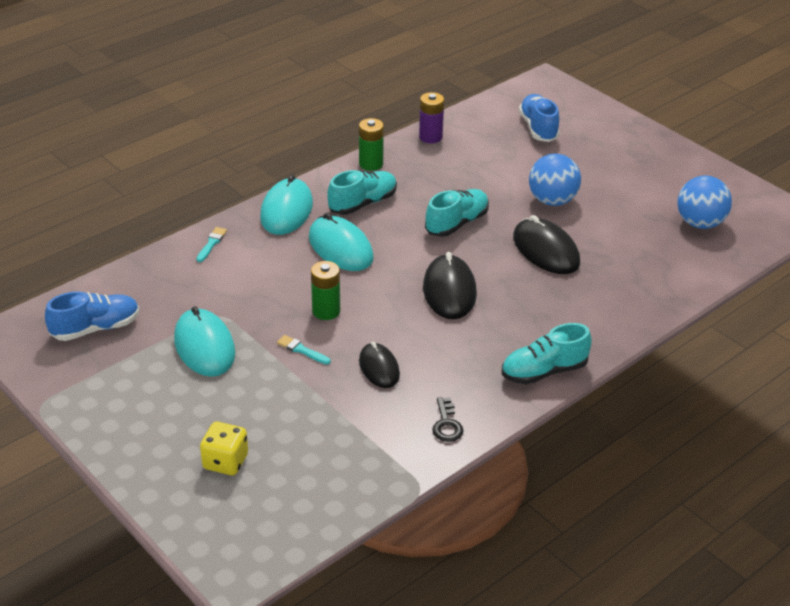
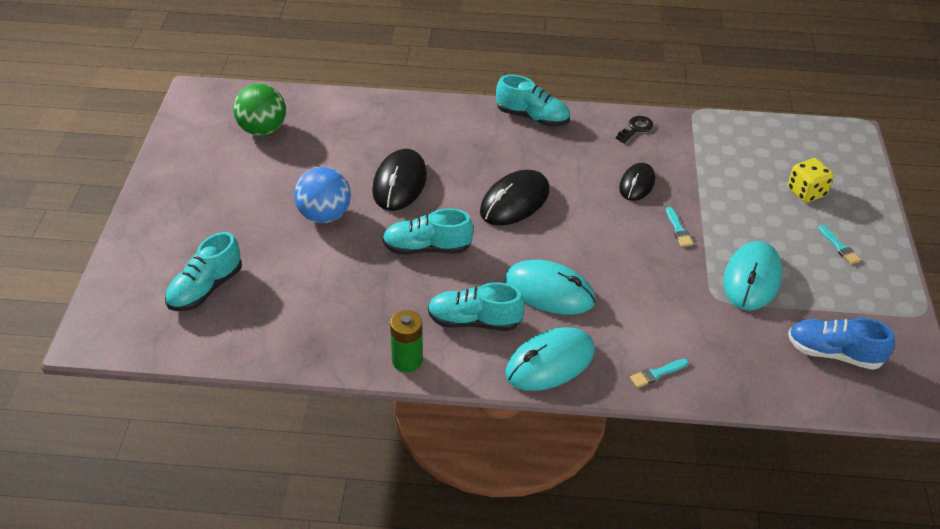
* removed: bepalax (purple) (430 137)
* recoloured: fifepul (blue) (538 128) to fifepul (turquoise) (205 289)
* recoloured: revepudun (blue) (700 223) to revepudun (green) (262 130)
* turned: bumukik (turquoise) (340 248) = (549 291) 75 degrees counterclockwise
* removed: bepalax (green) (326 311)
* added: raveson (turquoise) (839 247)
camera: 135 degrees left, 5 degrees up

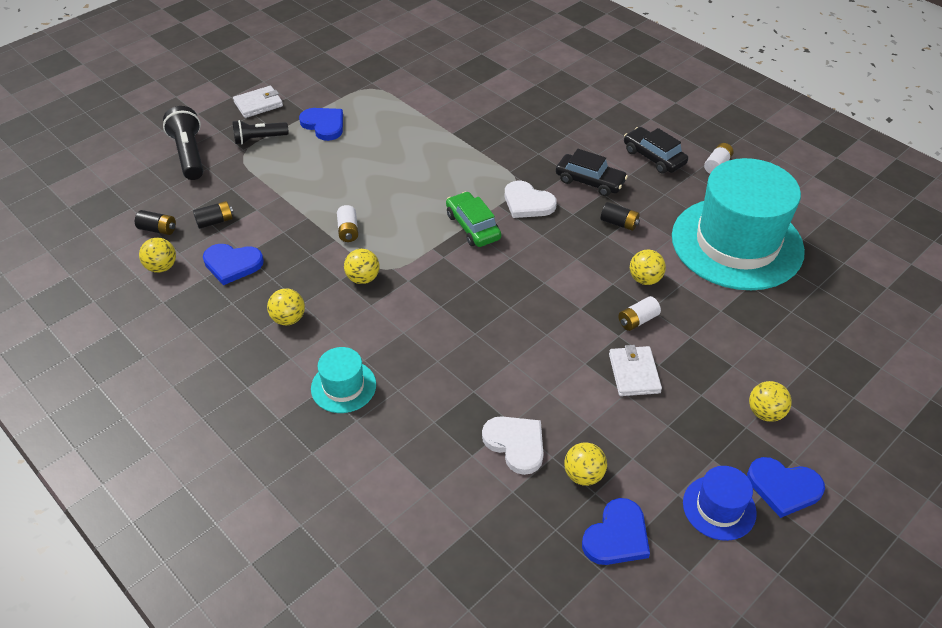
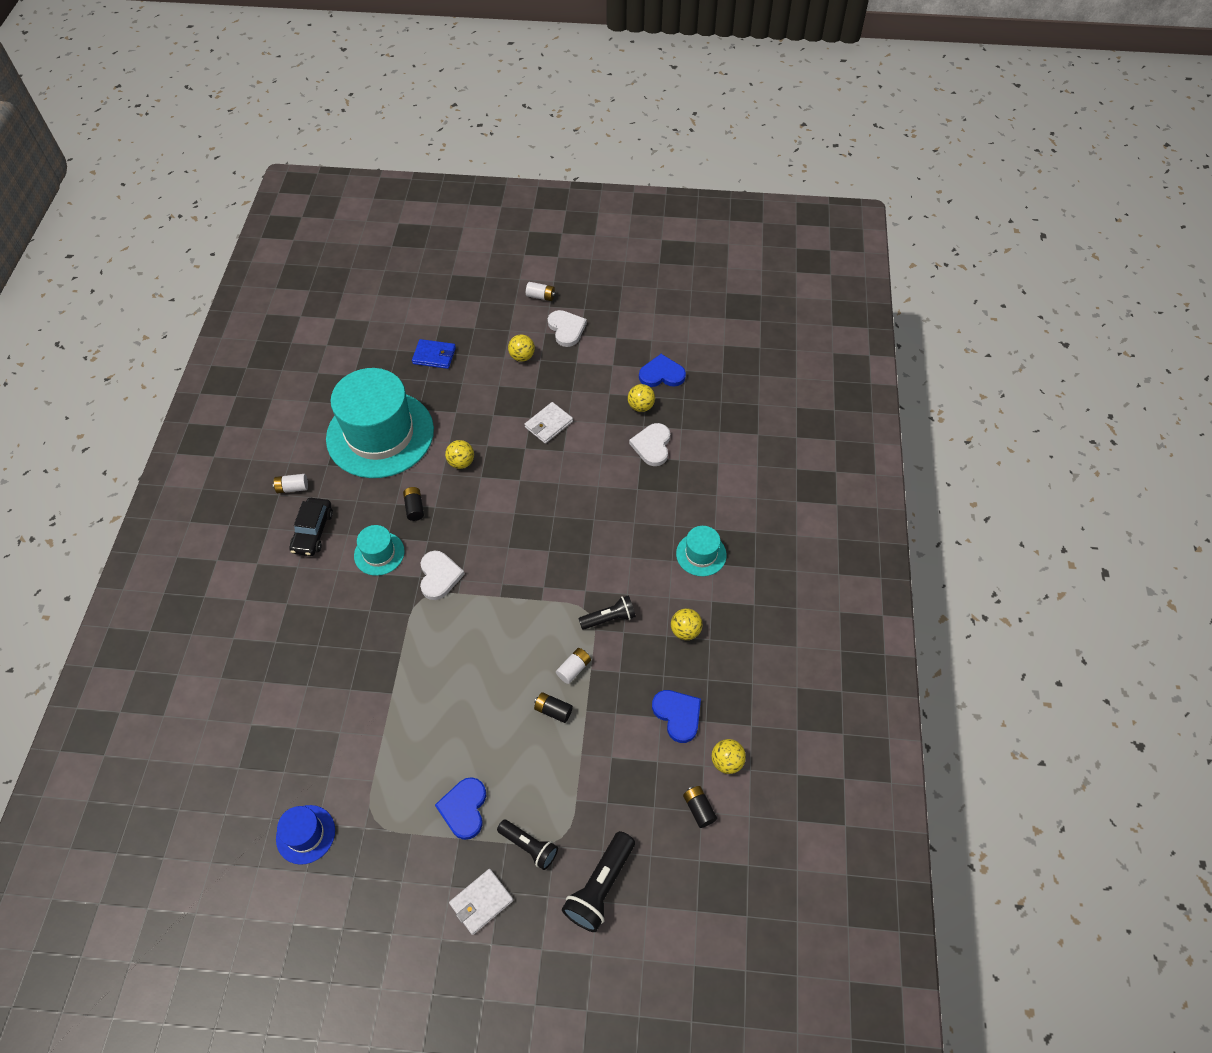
* turned: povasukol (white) (258 104) = (481 902) 60 degrees counterclockwise
* replaced: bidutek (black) (590 181) to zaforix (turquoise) (379 553)
* removed: bidutek (green) (473 226)
* moved: bepalax (black) (215 221) to (553 710)
* replaced: revepudun (yellow) (363 278) to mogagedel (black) (609 618)
* moved: bepalax (white) (637 320) to (541 296)
* recoloured: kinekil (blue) (783 487) to kinekil (white) (566 329)
* moved: zaforix (blue) (719 507) to (305 834)
* added: povasukol (blue) (434 356)
camera: 130 degrees left, 10 degrees up

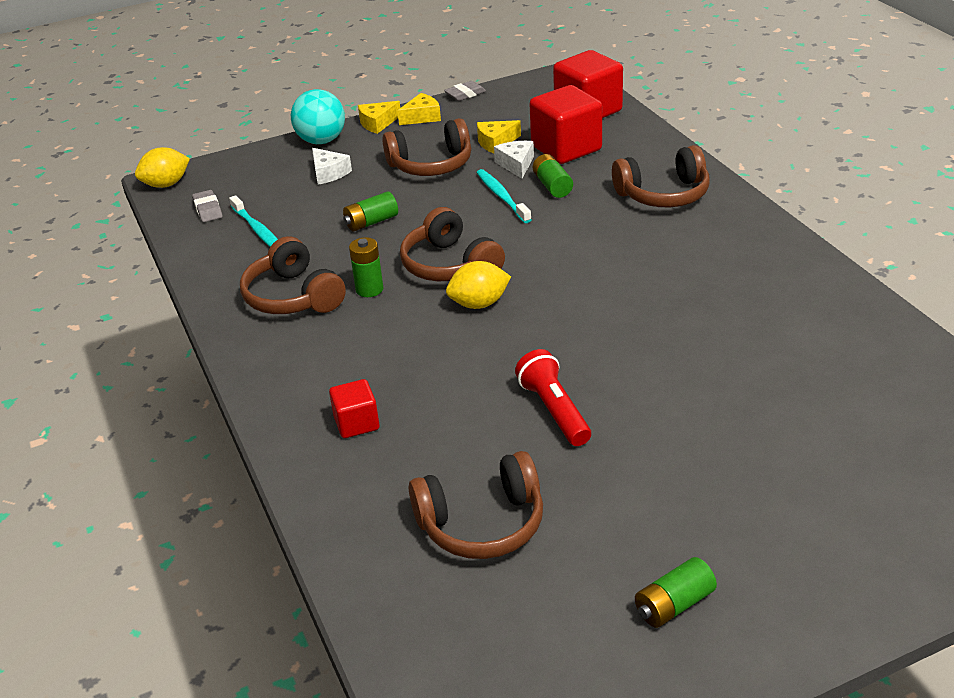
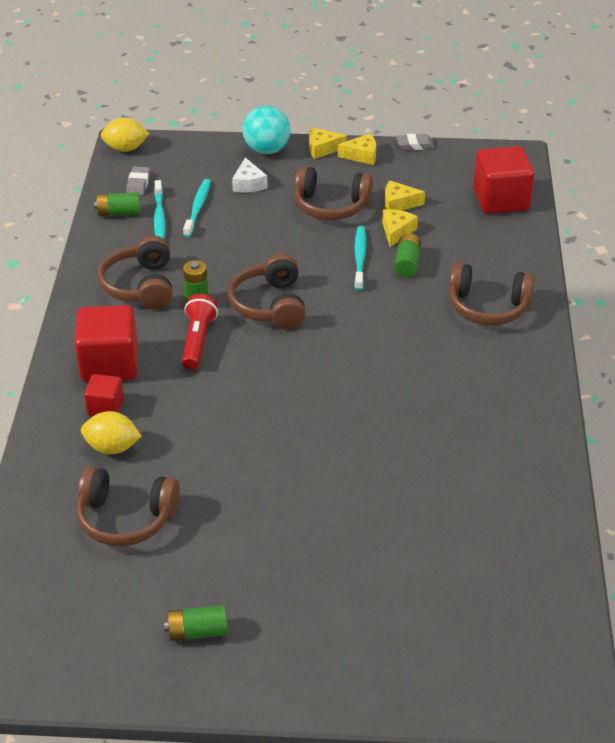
* moved: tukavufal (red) (566 148) to (109 364)
* recoloured: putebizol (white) (516 164) to putebizol (yellow) (396 231)
* moved: bepalax (green) (371 222) to (119 213)
* moved: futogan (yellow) (479 304) to (112 447)
* moved: mogagedel (red) (554 411) to (197 341)
* added: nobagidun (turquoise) (198 207)
camera: 25 degrees right, 5 degrees up

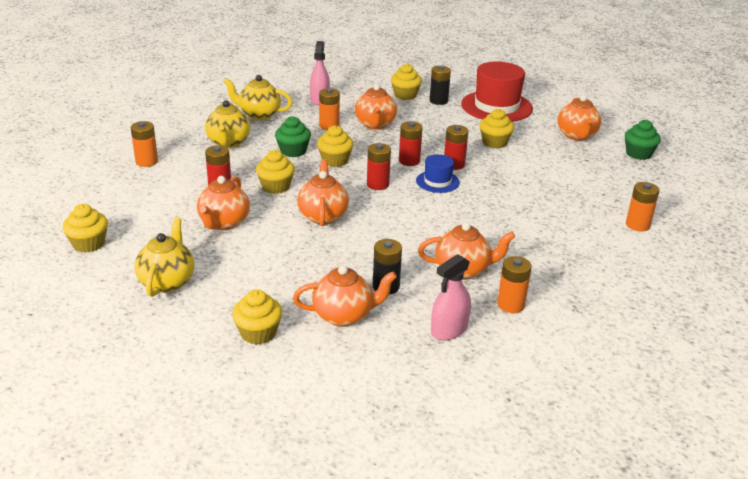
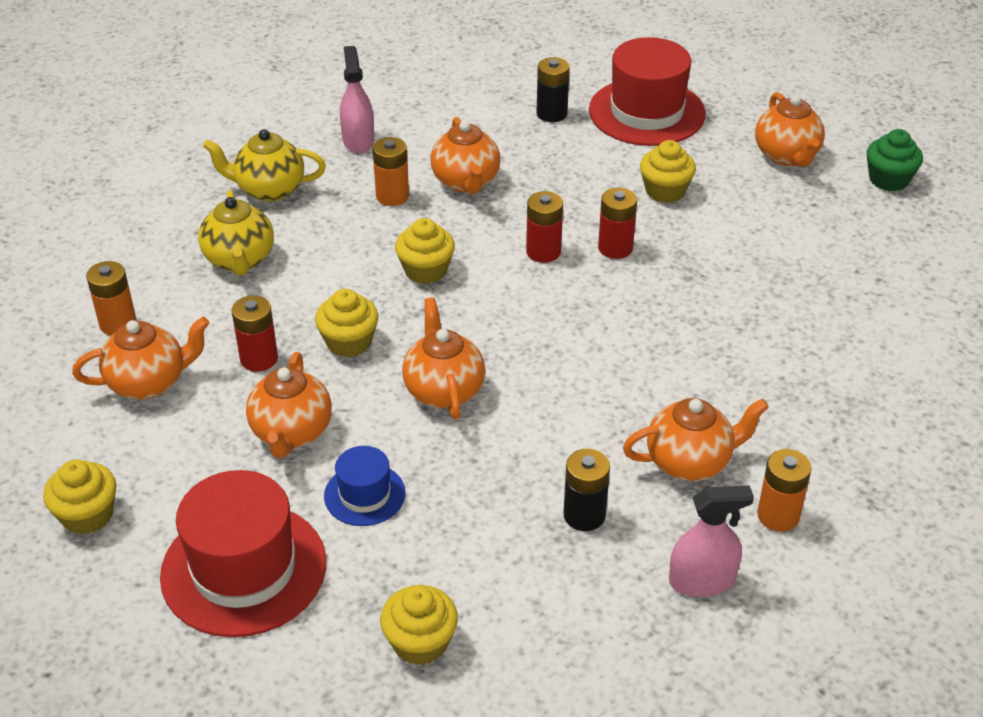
* removed: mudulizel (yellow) (405 95)
* removed: mudulizel (green) (293 151)
* removed: bepalax (red) (378 184)
* moved: zaforix (blue) (437 181) to (364 494)
* removed: bepalax (orange) (637 225)
* replaced: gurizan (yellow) (167 282) to zaforix (red) (244 569)
* turned: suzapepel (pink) (449 330) = (702 580) 135 degrees counterclockwise
* moved: gurizan (orange) (344 316) to (149 383)
camera: 10 degrees left, 10 degrees up

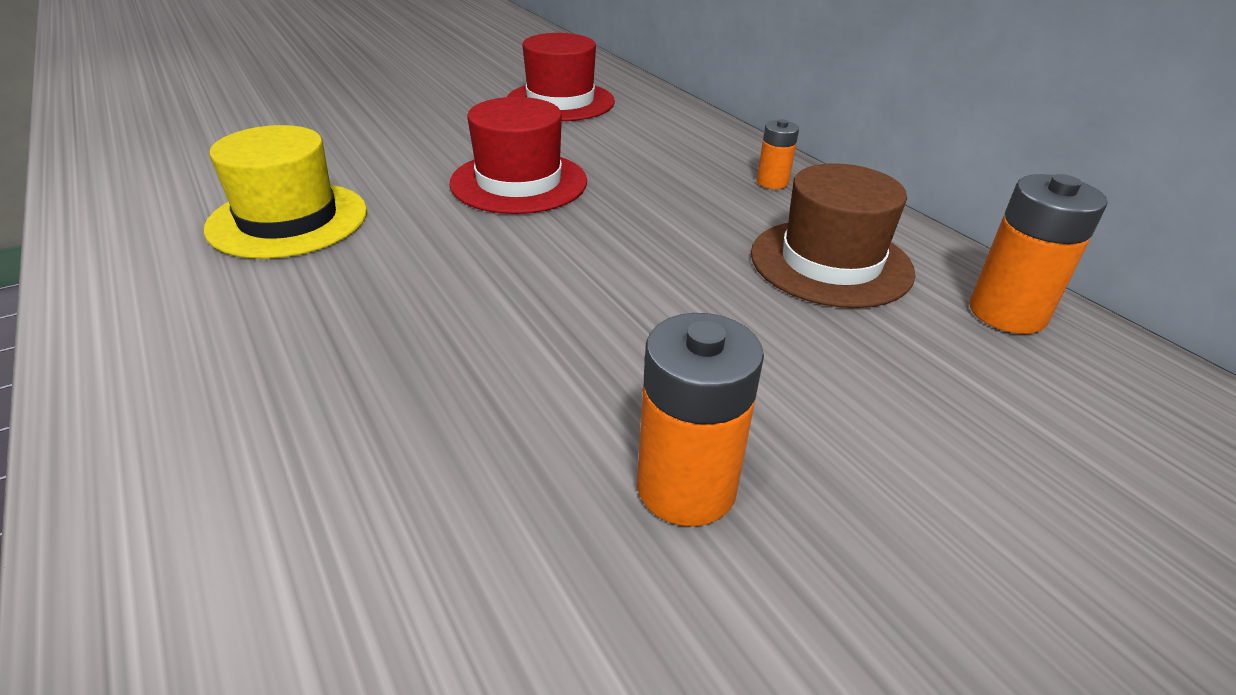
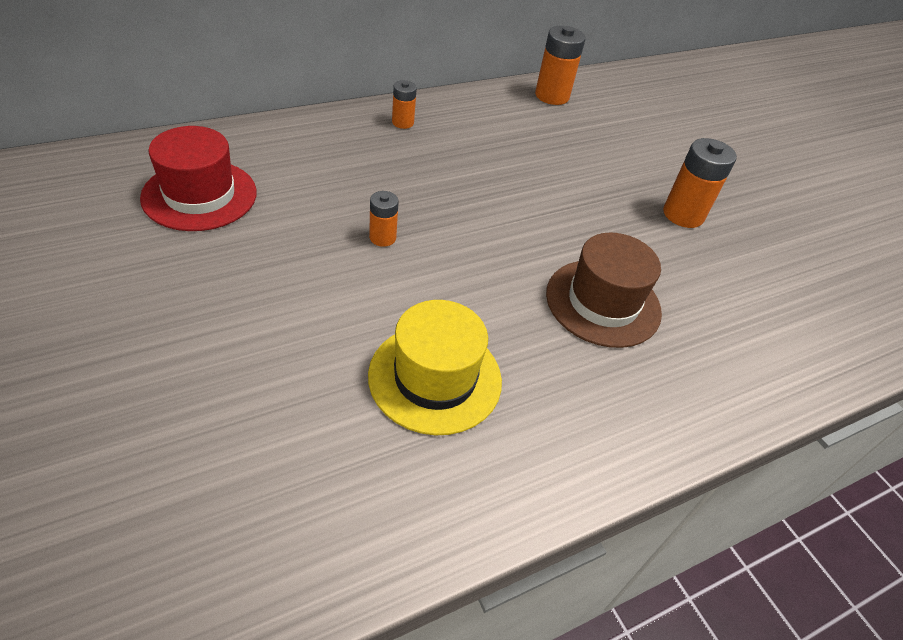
* replaced: zaforix (red) (519 182) to bepalax (orange) (382 237)
* moved: zaforix (brown) (831 262) to (603 302)
camera: 90 degrees left, 10 degrees up

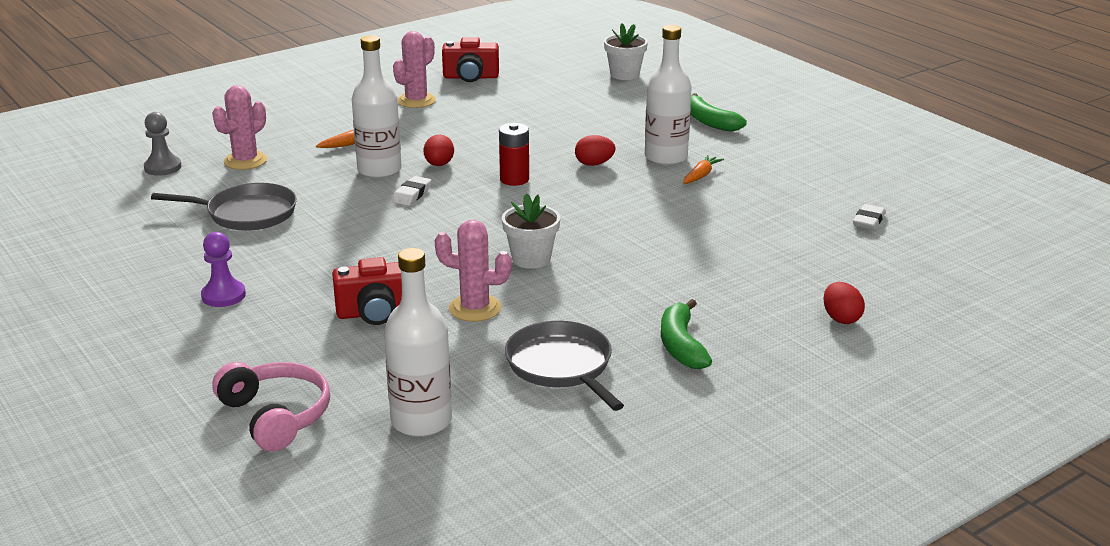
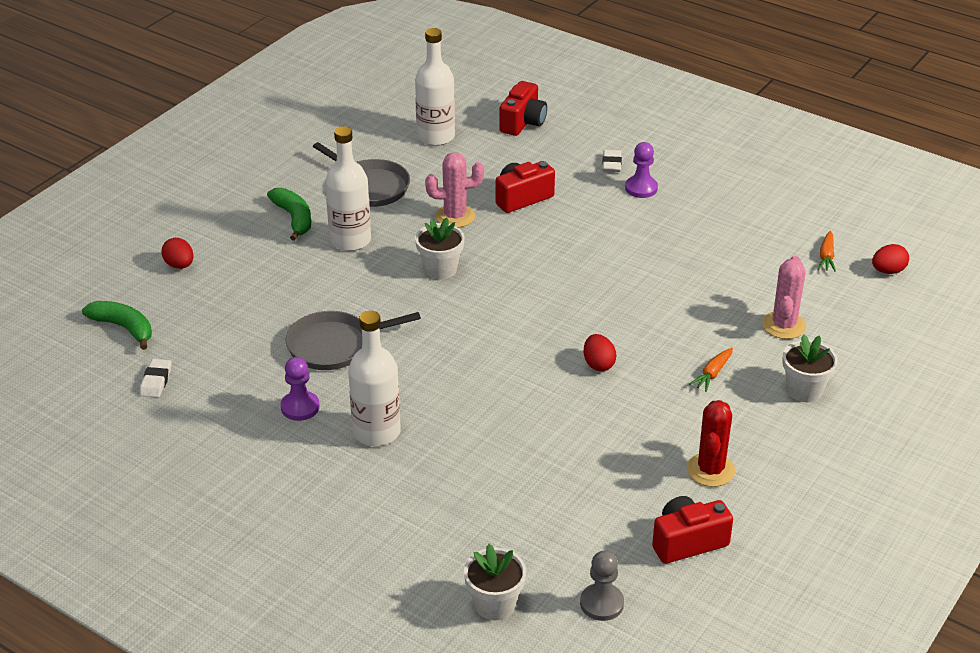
* recoloured: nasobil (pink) (416 101) to nasobil (red) (710 470)
* moved: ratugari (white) (379 170) to (350 240)
* moved: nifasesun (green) (709 122) to (124 328)
* moved: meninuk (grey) (163 167) to (601 603)
* removed: bepalax (red) (514 179)
* moved: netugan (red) (594 164) to (888 271)
* moved: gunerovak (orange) (701 175) to (826 256)
* moved: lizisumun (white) (412 194) to (611 164)
* moved: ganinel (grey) (247 214) to (334 345)
* replaced: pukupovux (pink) (276 416) to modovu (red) (523 122)
* added: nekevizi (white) (804 390)
* added: meninuk (purple) (300 407)
camera: 160 degrees right, 10 degrees up

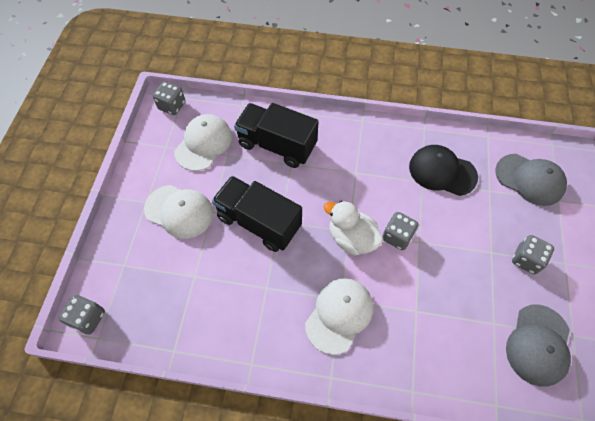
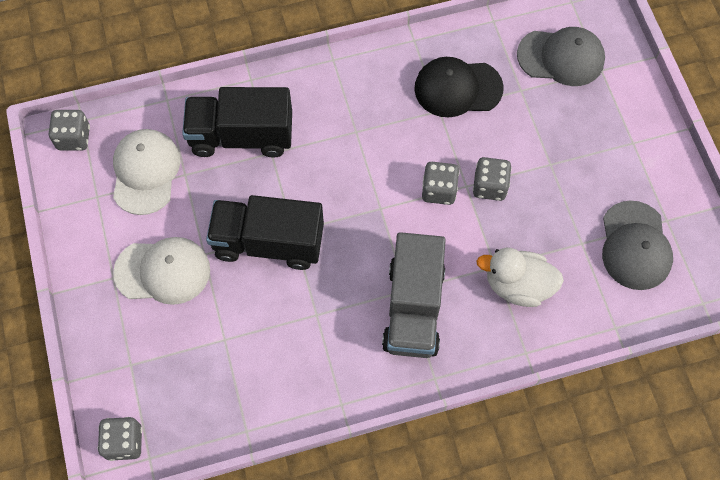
* moved: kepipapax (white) (351 238) to (517 285)
* moved: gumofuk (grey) (526 259) to (489 186)
* replaced: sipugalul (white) (339 315) to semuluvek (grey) (413 308)
camera: 25 degrees left, 5 degrees up

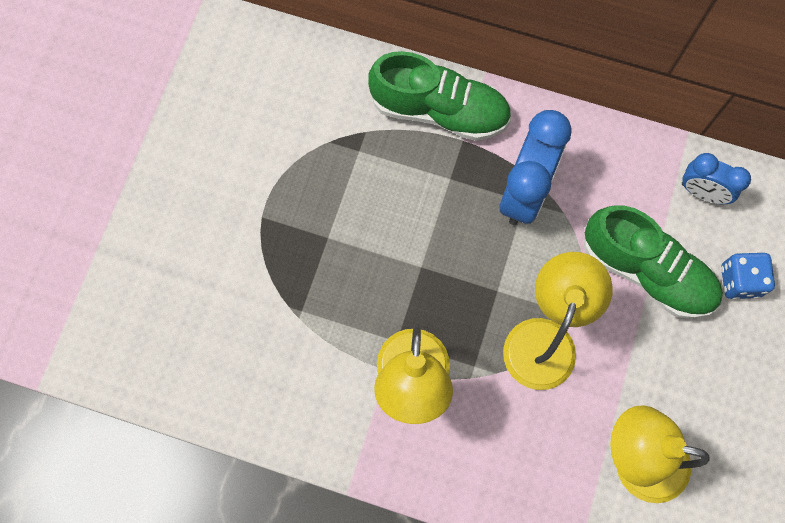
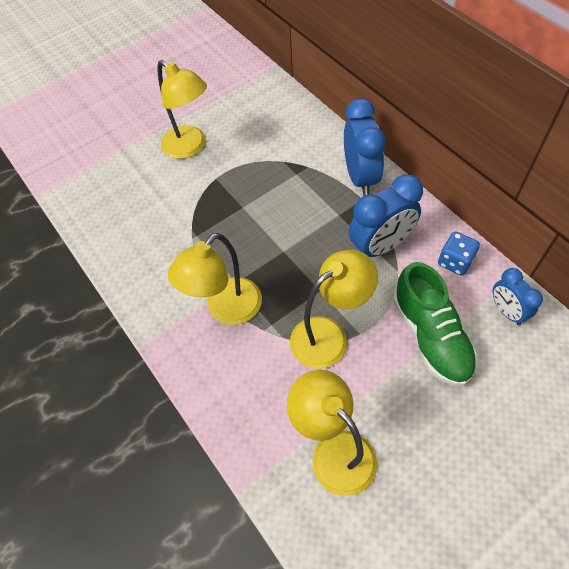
* replaced: fifepul (green) (439 110) to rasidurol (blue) (360 177)
* moved: gumofuk (blue) (740 281) to (455 262)
* added: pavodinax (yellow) (190 147)
camera: 40 degrees right, 15 degrees down

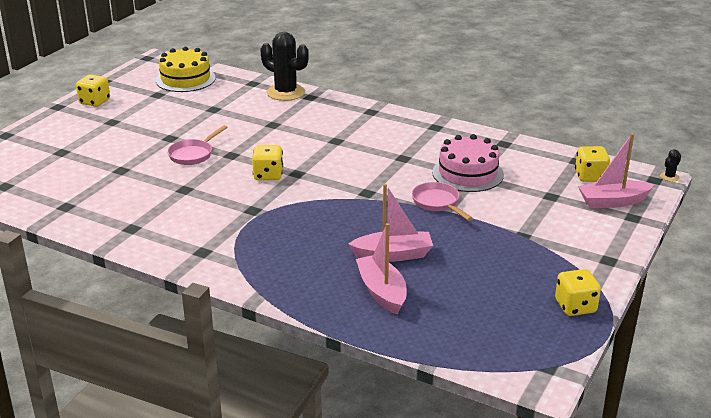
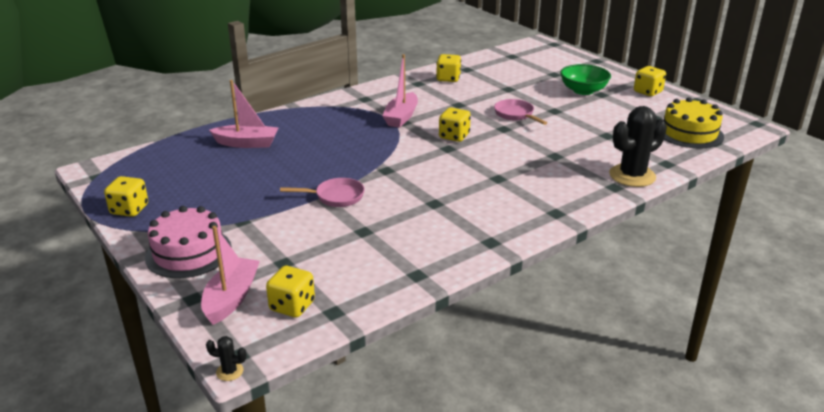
* moved: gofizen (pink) (467 173) to (188 252)
* turned: nasobil (black) (669 177) = (229 371) 60 degrees counterclockwise
* moved: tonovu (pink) (393 255) to (401 117)
* added: gumofuk (yellow) (448 79)
* added: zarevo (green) (583 91)
camera: 115 degrees right, 0 degrees up

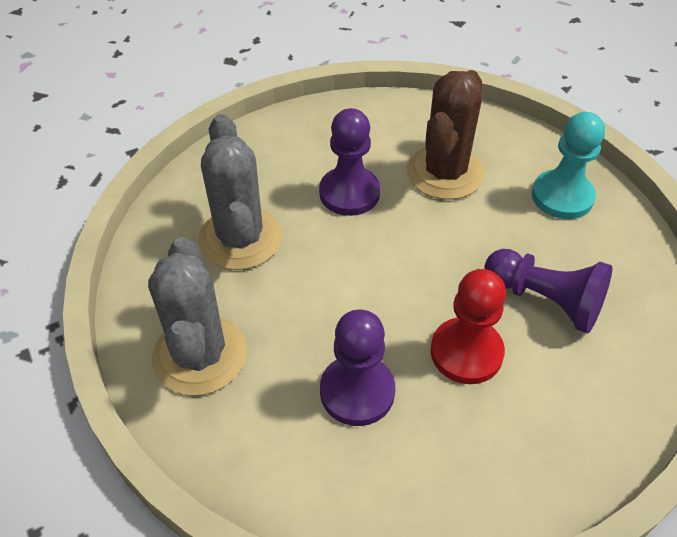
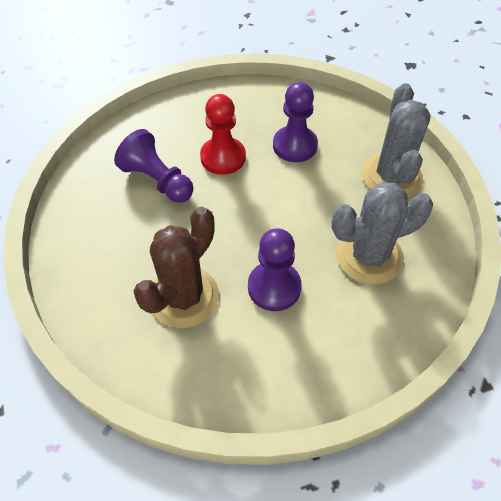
* removed: meninuk (turquoise) (562 197)
* turned: nasobil (grey) (240 238) = (369 256) 75 degrees clockwise
camera: 170 degrees left, 5 degrees up

